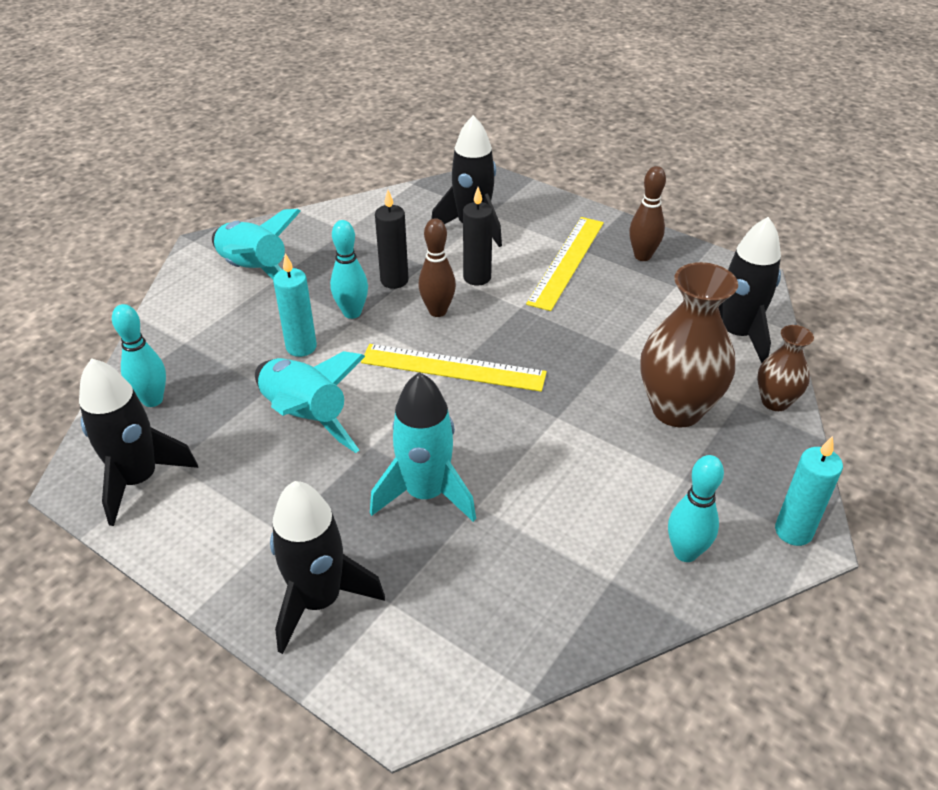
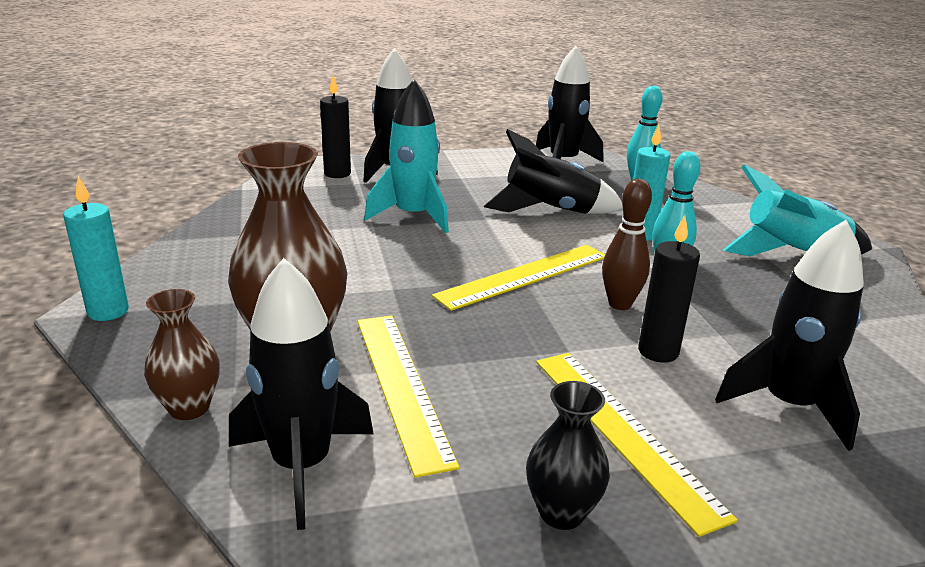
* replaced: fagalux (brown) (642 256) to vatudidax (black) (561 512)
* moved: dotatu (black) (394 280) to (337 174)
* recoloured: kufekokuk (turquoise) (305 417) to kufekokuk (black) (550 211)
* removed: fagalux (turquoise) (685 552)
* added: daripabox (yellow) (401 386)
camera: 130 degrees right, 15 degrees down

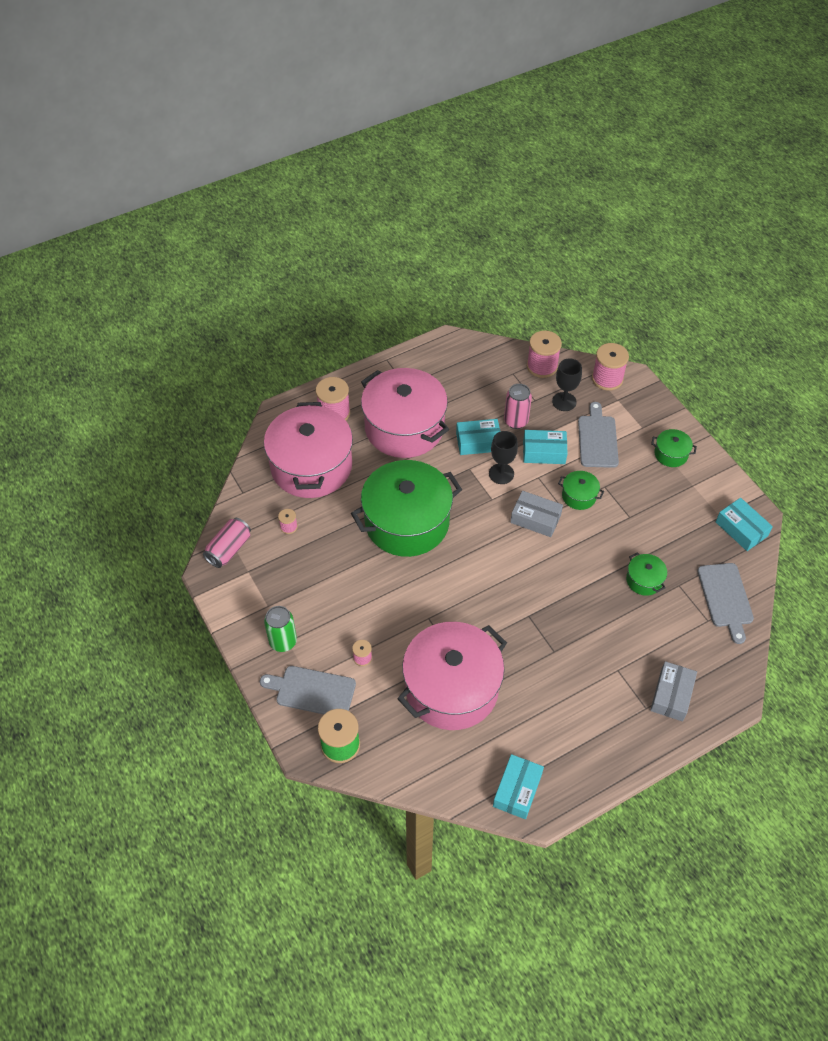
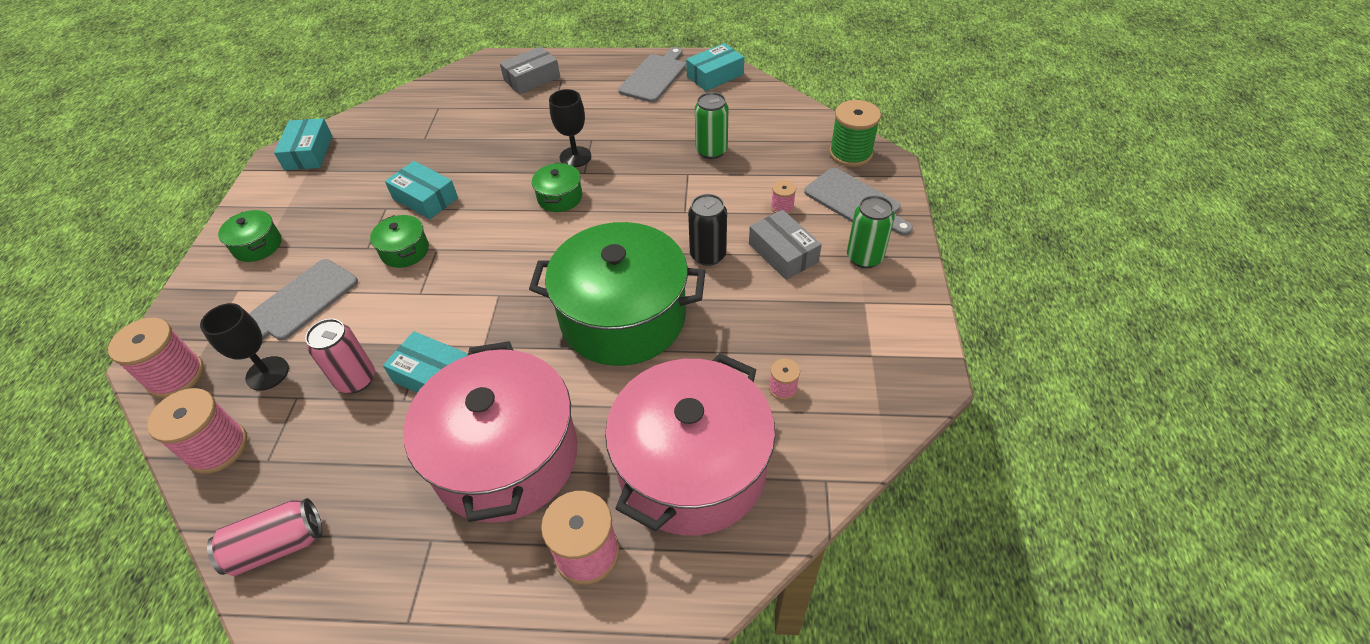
* moved: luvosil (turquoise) (544 452) to (425 198)
* moved: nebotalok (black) (501 474) to (575 157)
* moved: luvosil (grey) (535 519) to (783 253)
* moved: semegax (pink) (229 549) to (277 546)
* moved: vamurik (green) (644 580) to (560 197)
* moved: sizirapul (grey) (725 598) to (654 77)
* replaced: vamurik (pink) (451 688) to semegax (green) (711 151)
* added: semegax (black) (708 255)
camera: 145 degrees left, 5 degrees down

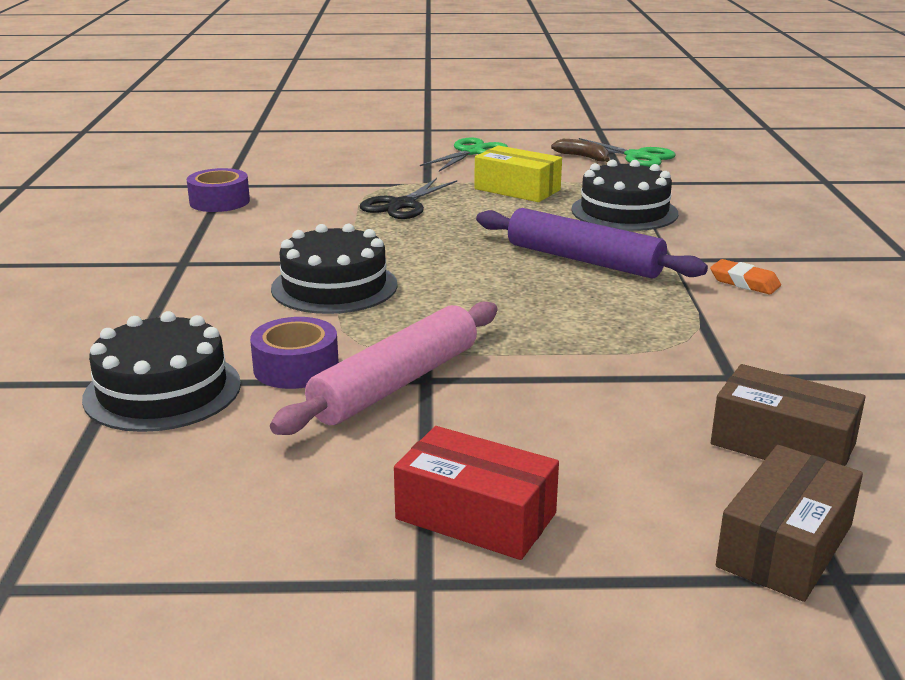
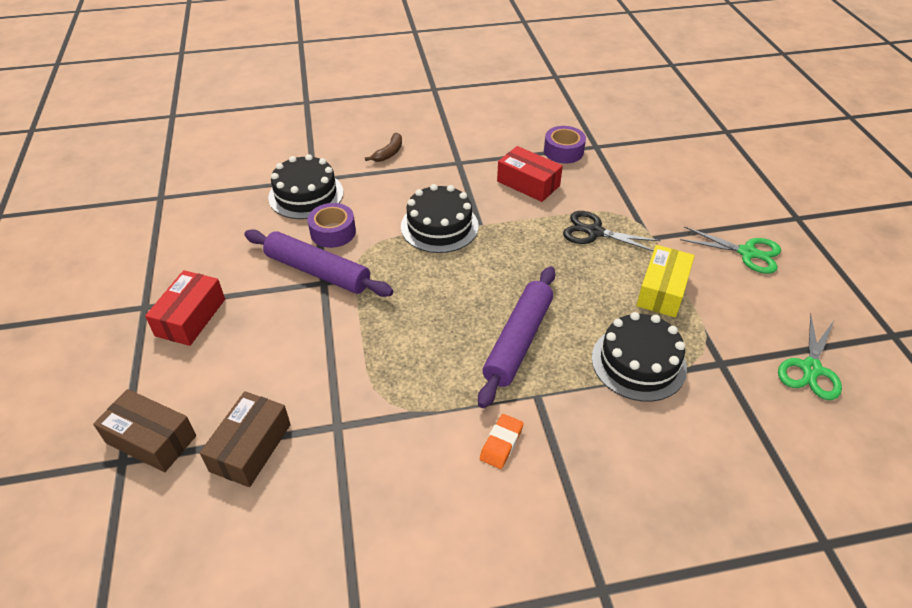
* moved: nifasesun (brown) (583 157) to (389 153)
* recoloured: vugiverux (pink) (396 383) to vugiverux (purple) (318 271)
* added: luvosil (red) (528 183)
camera: 80 degrees right, 20 degrees up

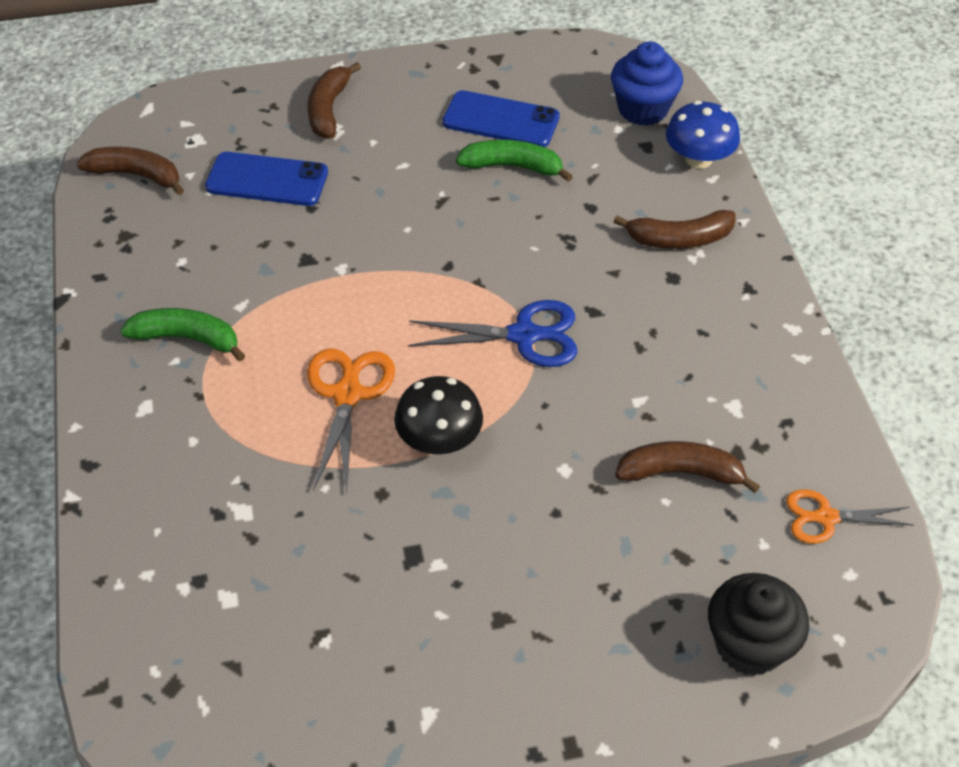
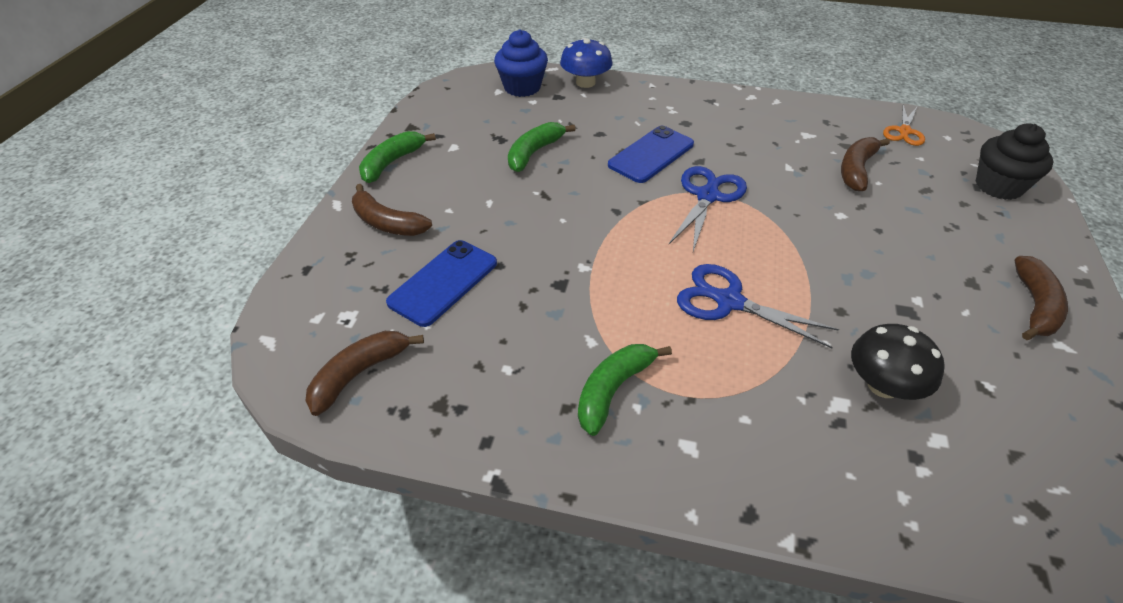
* moved: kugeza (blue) (501 120) to (651 155)
* moved: nifasesun (brown) (679 239) to (1035 306)
* recoloured: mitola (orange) (347 395) to mitola (blue) (729 302)
* moved: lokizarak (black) (439 439) to (883 385)
* added: nifasesun (green) (392 163)
camera: 65 degrees left, 5 degrees down

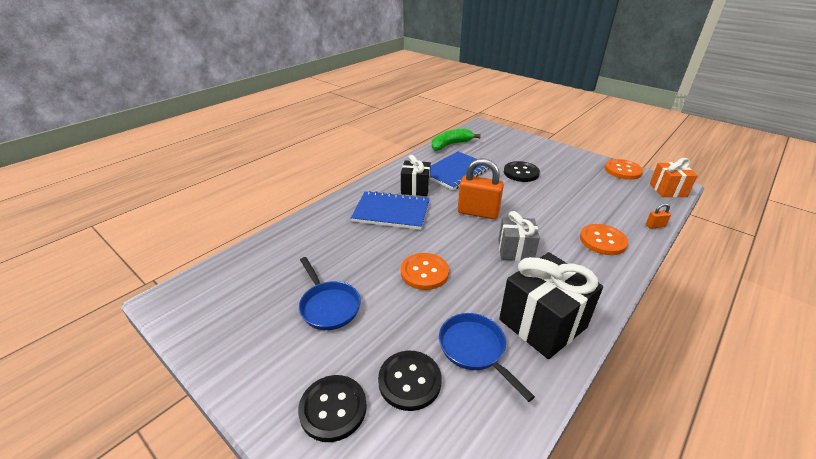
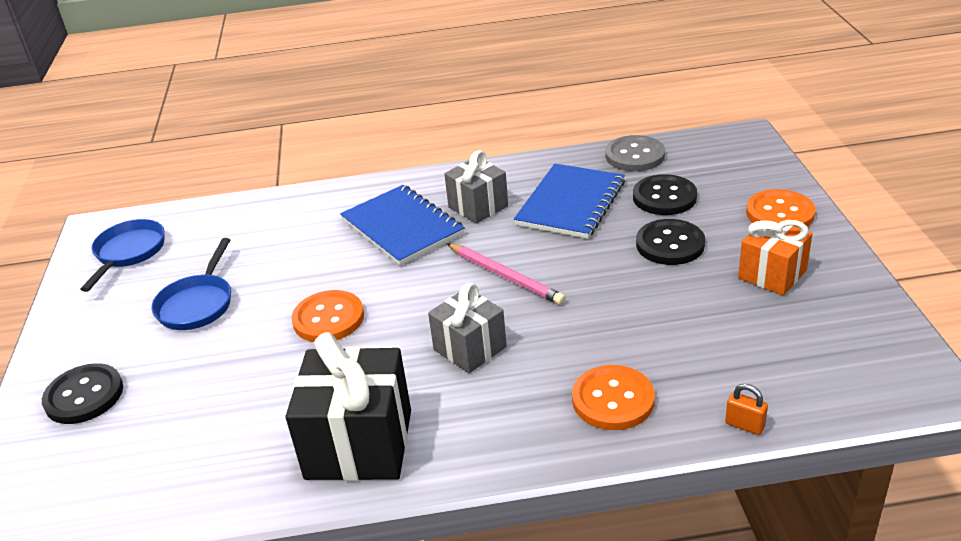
* replaced: nifasesun (green) (451 144) to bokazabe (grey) (635 156)
* turned: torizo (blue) (455 172) = (570 203) 60 degrees counterclockwise
* recoloured: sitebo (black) (415 188) to sitebo (grey) (478 207)
* replaced: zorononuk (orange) (478 212) to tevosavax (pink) (505 276)
* moved: sitebo (orange) (667 190) to (772 274)
* moved: bokazabe (orange) (623 170) to (780 213)
* moved: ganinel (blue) (474 349) to (129 253)
* moved: bokazabe (black) (409 381) to (664 197)
camera: 45 degrees right, 0 degrees up

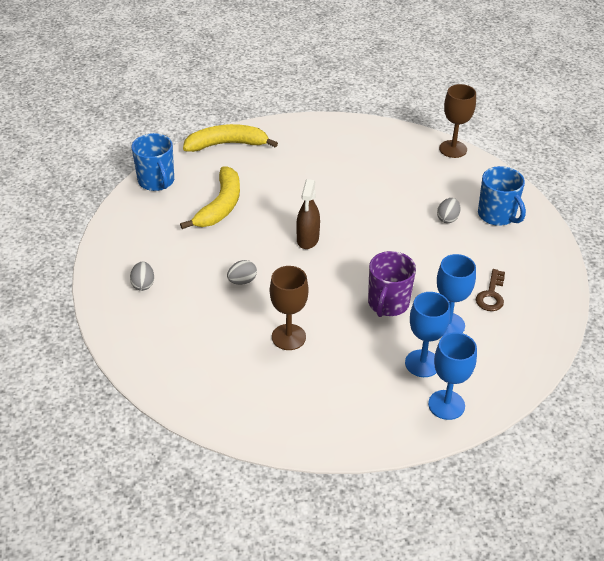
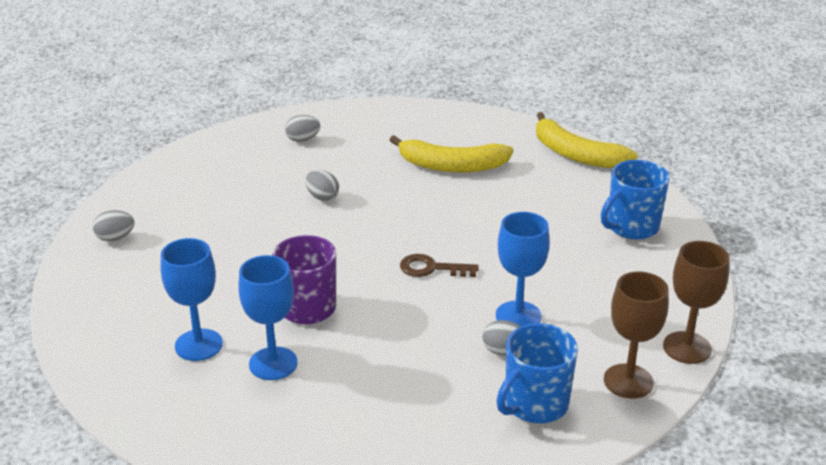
* turned: nifasesun (yellow) (227 144) = (575 154) 150 degrees clockwise
* moved: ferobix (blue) (156 181) to (631 227)
* removed: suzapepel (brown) (307 239)
* moved: nebotalok (brown) (288 337) to (628 381)
* moved: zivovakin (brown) (491 294) to (432 268)
* moved: nebotalok (blue) (446 405) to (518 316)
* added: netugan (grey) (115 238)
camera: 80 degrees right, 10 degrees down

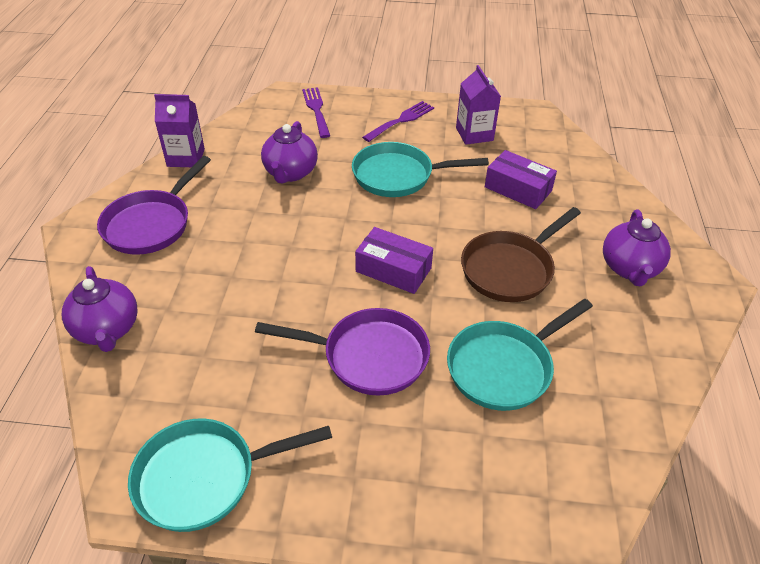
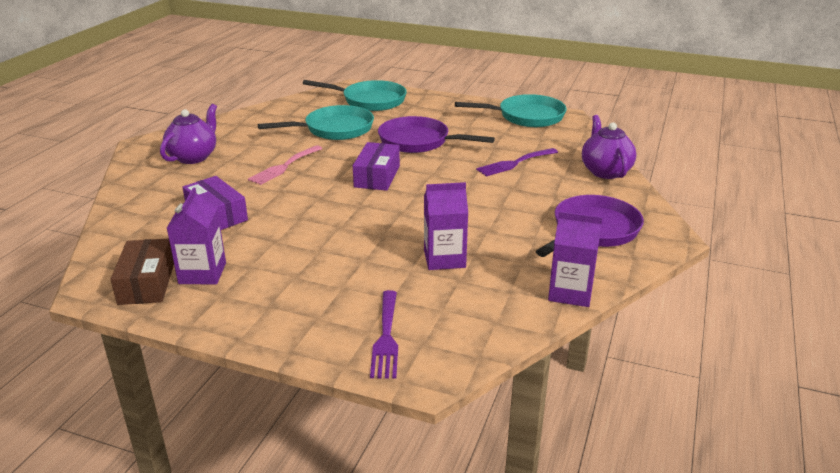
* moved: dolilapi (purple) (401 120) to (514 163)
* replaced: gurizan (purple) (290 173) to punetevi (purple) (444 258)
* moved: ganinel (turquoise) (398 176) to (370 101)
* replaced: ganinel (brown) (510 269) to dolilapi (pink) (284 166)
* turned: luvosil (purple) (393 270) = (377 176) 60 degrees clockwise
* added: luvosil (brown) (147 283)
camera: 165 degrees left, 15 degrees down

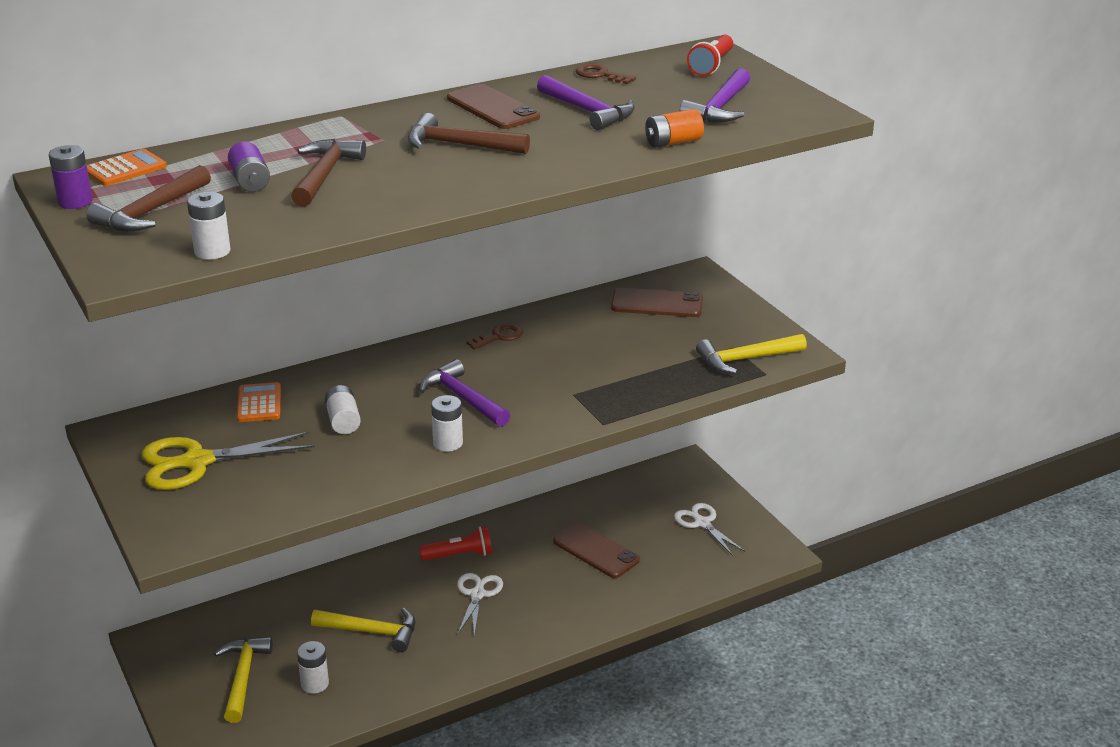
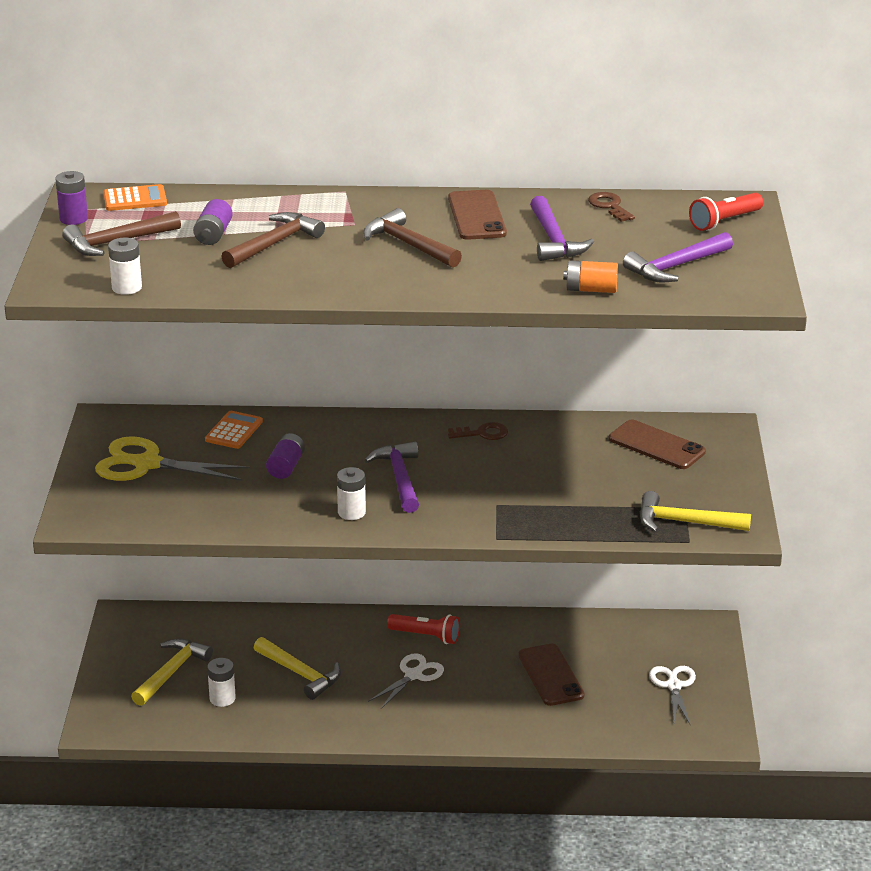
* recoloured: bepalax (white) (343 421) to bepalax (purple) (286 466)
camera: 30 degrees right, 0 degrees up

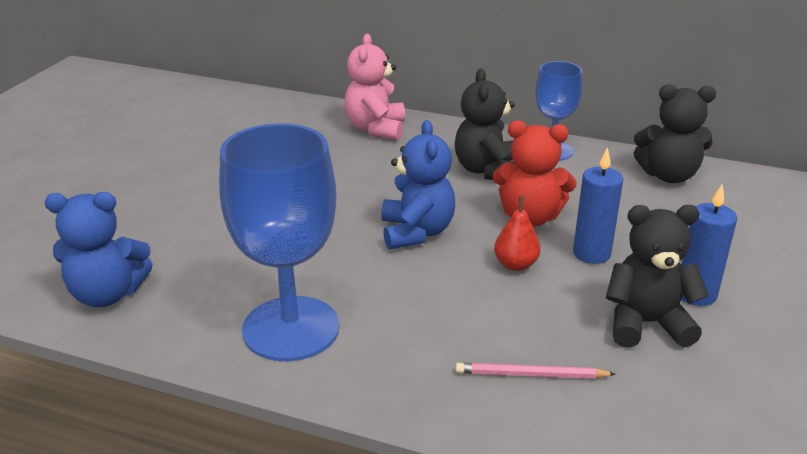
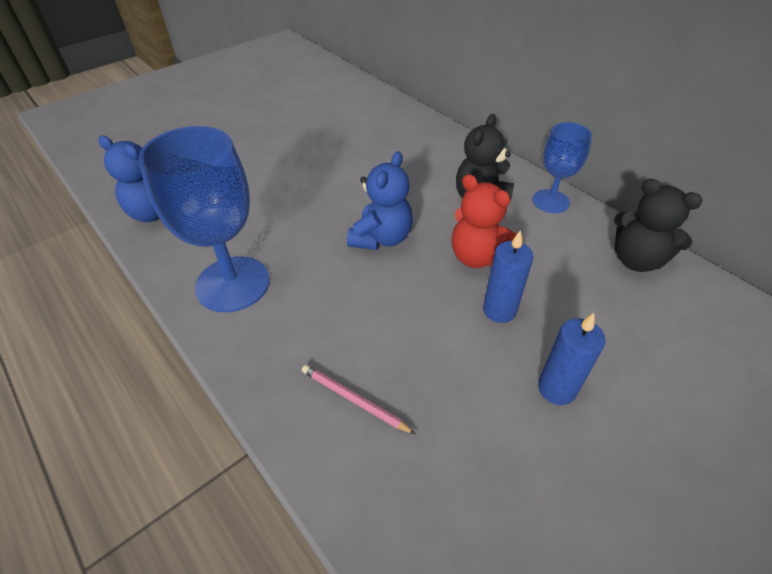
* removed: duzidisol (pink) (376 128)
* removed: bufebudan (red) (515 265)
* removed: duzidisol (black) (646 323)
camera: 30 degrees right, 15 degrees up

